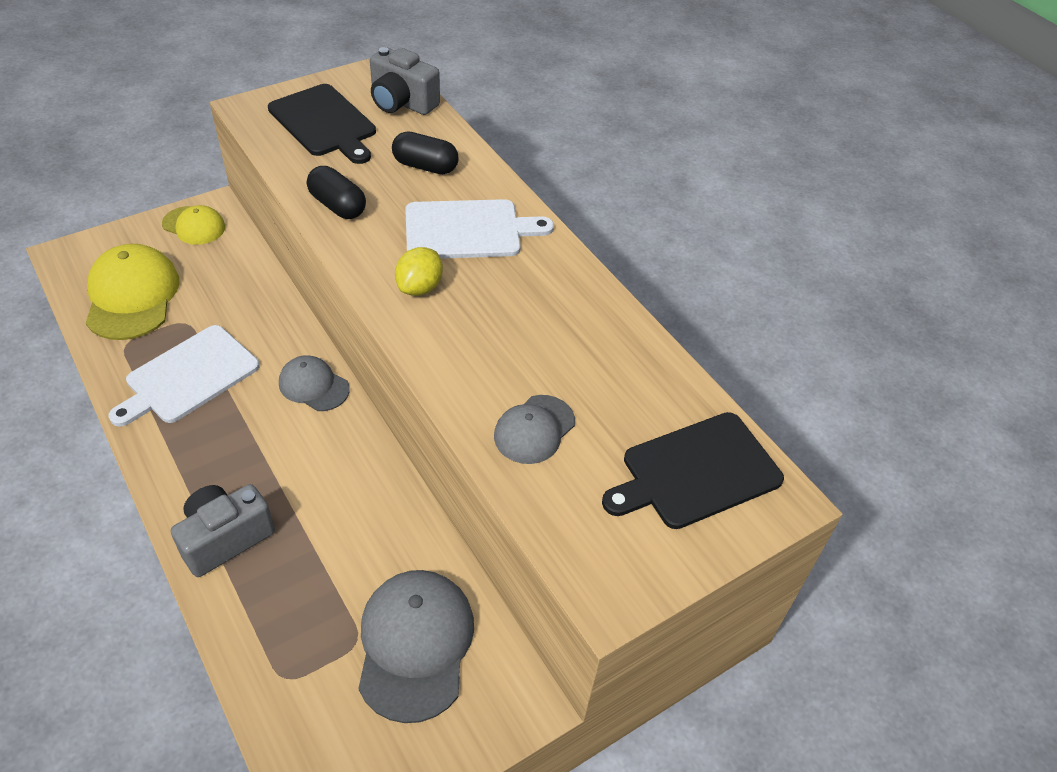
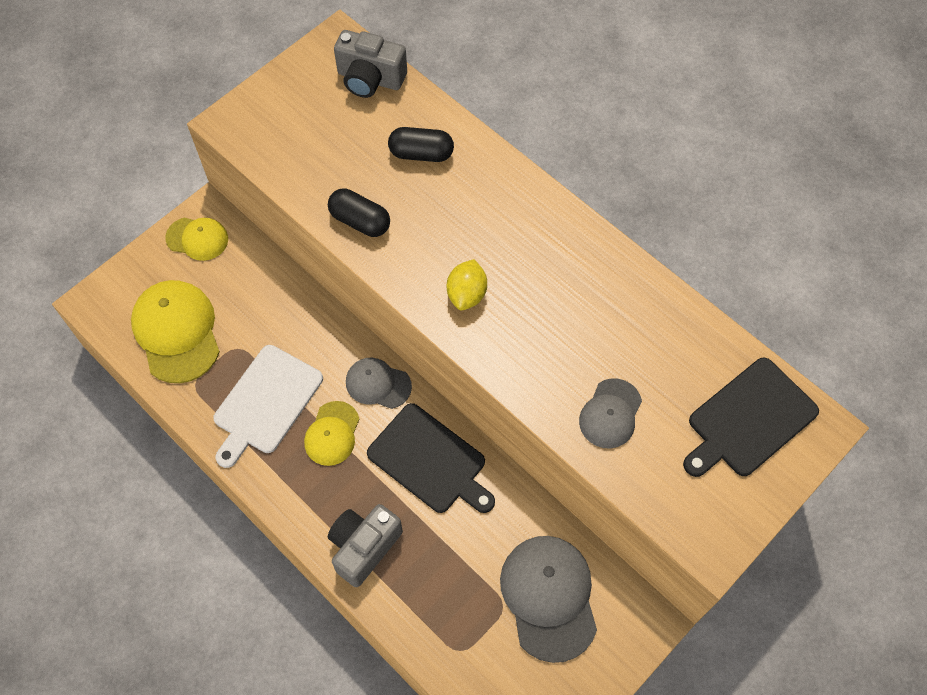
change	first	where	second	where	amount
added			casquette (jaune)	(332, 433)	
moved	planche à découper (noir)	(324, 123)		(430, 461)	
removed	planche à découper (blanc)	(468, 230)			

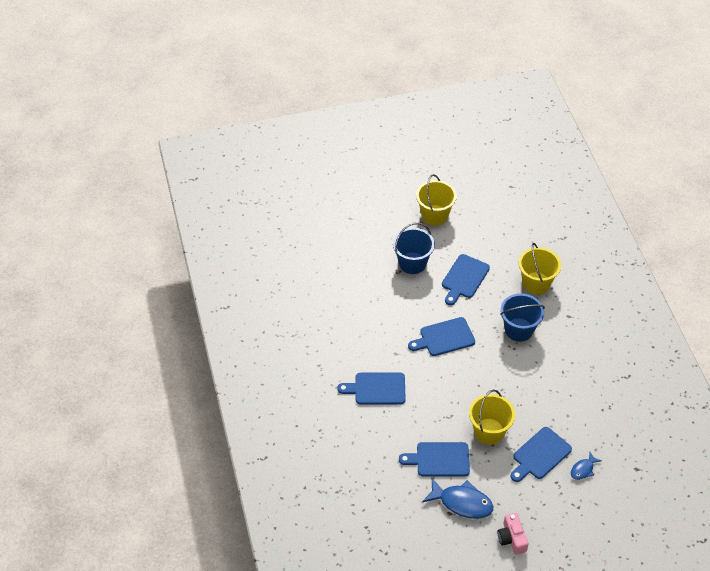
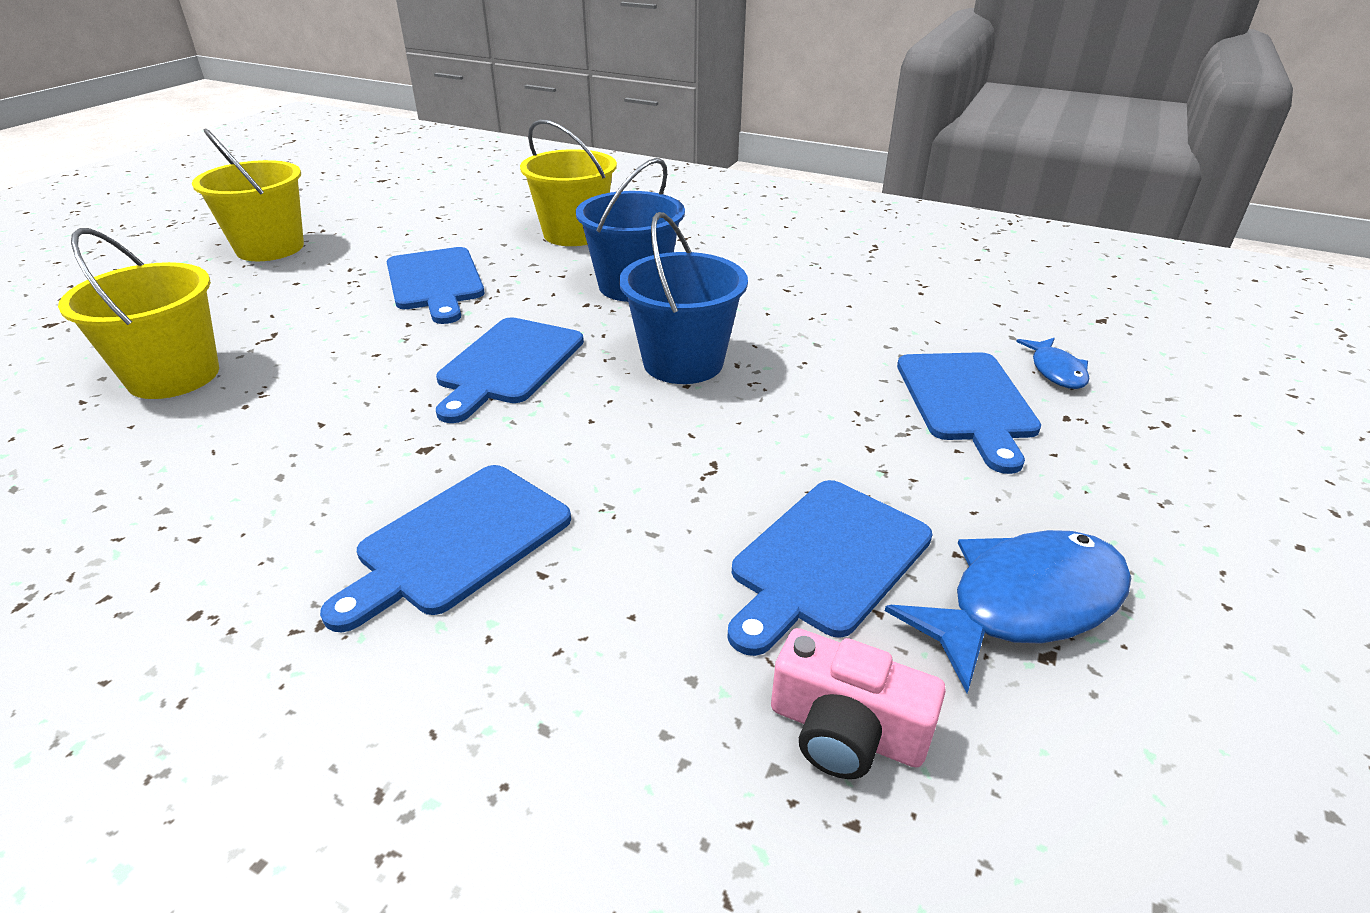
change	first	where	second	where	amount
moved	seau (jaune)	(489, 431)		(174, 376)	
moved	seau (bleu)	(412, 263)		(683, 362)	
moved	appareil photo (rose)	(511, 538)		(846, 730)	

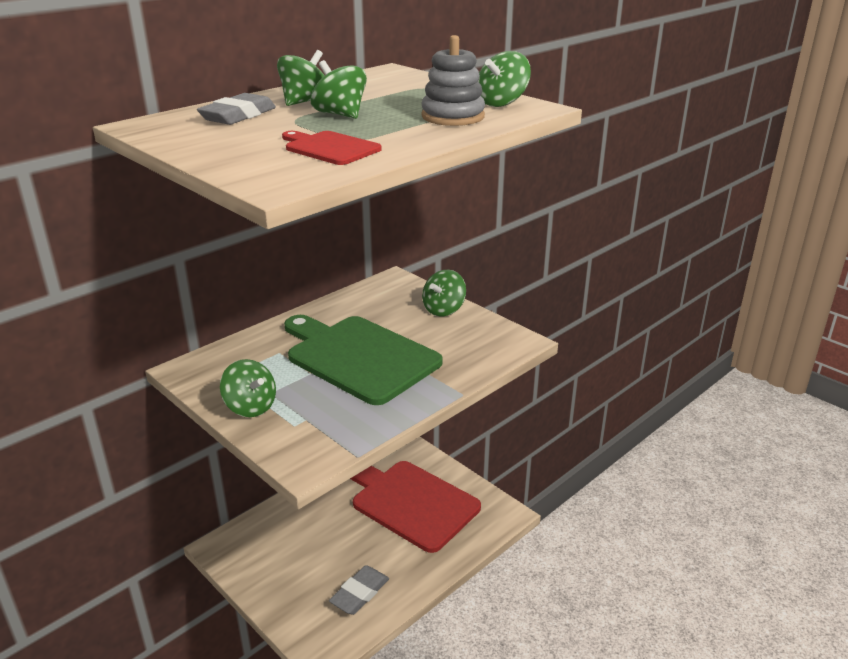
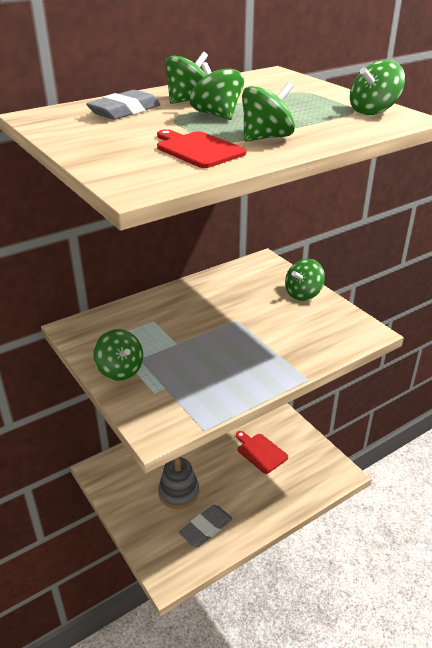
change	first	where	second	where	amount
moved	jouet à empiler (gris)	(453, 117)		(179, 493)	
resized	planche à découper (rouge)	(411, 502)		(260, 452)	x0.47
added			toupie (vert)	(266, 138)	
removed	planche à découper (vert)	(359, 357)			

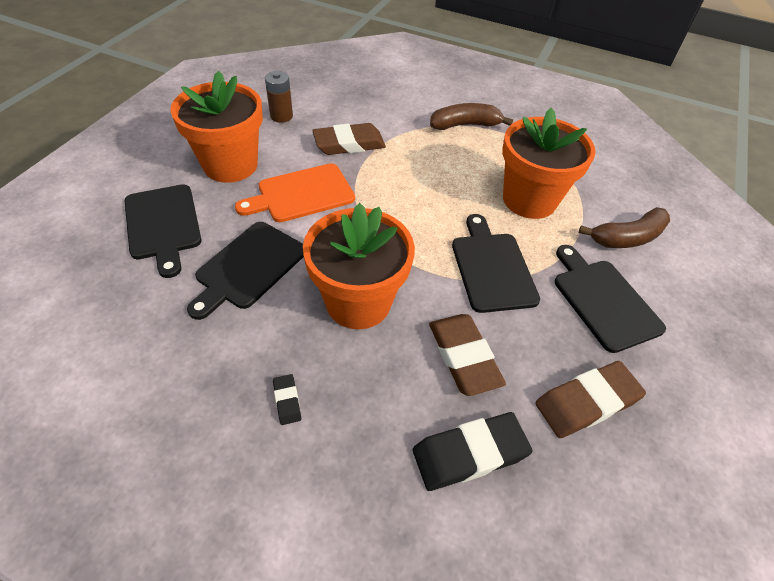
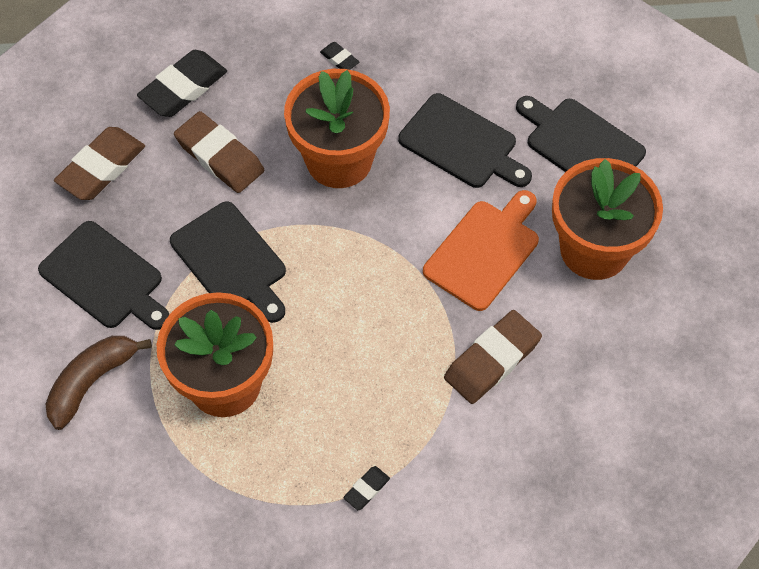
change	first	where	second	where	amount
replaced	banane (marron)	(465, 125)	gomme (noir)	(366, 489)	
turned	planche à découper (noir)	(249, 267)		(461, 143)	120 degrees clockwise
removed	pile (marron)	(281, 116)			

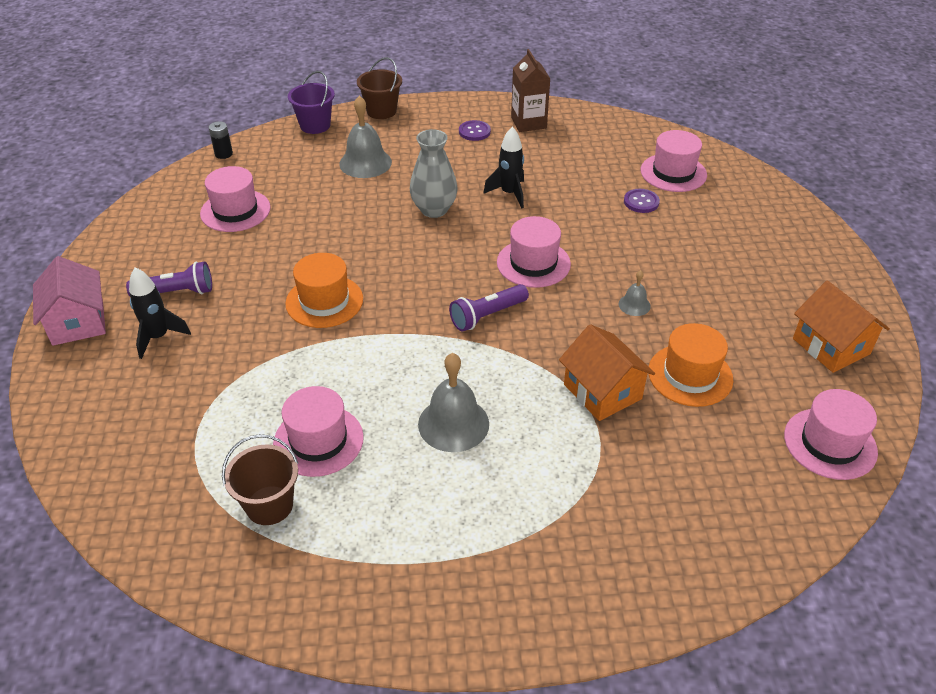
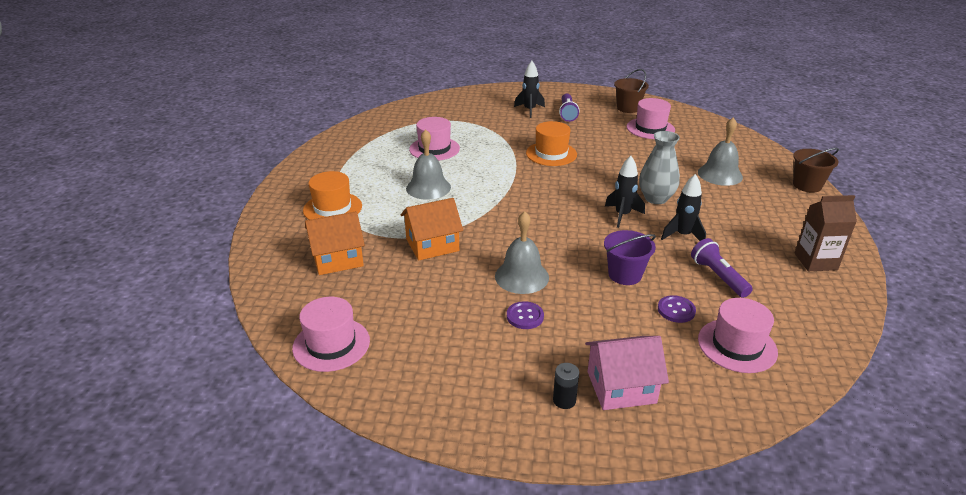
change	first	where	second	where	amount
moved	chapeau (orange)	(690, 375)		(332, 208)	
moved	maison (orange)	(831, 346)		(337, 259)	
resized	cloche (gris)	(634, 305)		(521, 276)	x1.96
moved	bouton (violet)	(474, 132)		(525, 316)	
moved	pile (noir)	(223, 154)		(564, 400)	
moved	maison (rose)	(78, 322)		(621, 387)	
moved	seau (violet)	(315, 125)		(625, 275)	
added			fusée (noir)	(622, 215)	
moved	seau (marron)	(269, 505)		(628, 108)	
moved	lampe de poche (violet)	(487, 315)		(718, 277)	
removed	chapeau (rose)	(533, 263)			

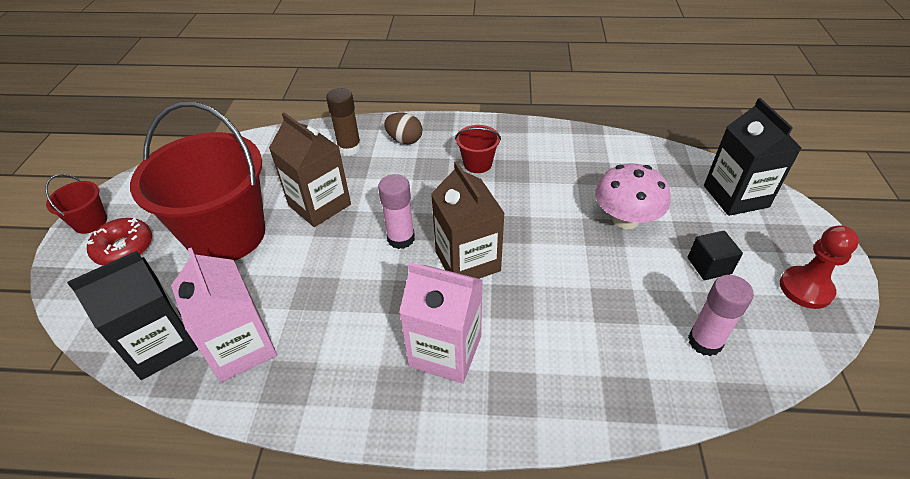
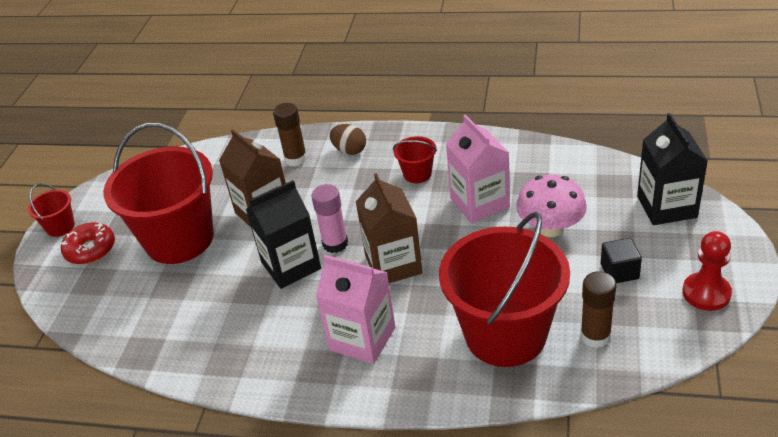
change	first	where	second	where	amount
moved	brique de lait (noir)	(161, 345)		(291, 265)	
added			seau (rouge)	(505, 334)	
moved	brique de lait (rose)	(241, 348)		(479, 203)	
recoloured	bâton de colle (rose)	(705, 342)	bâton de colle (marron)	(595, 336)	

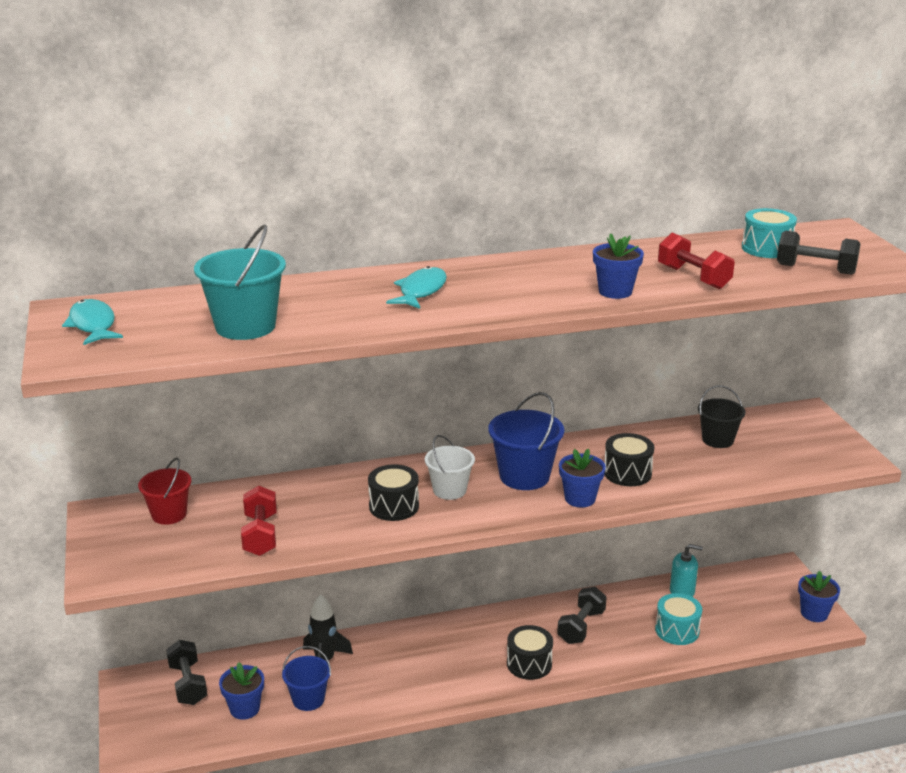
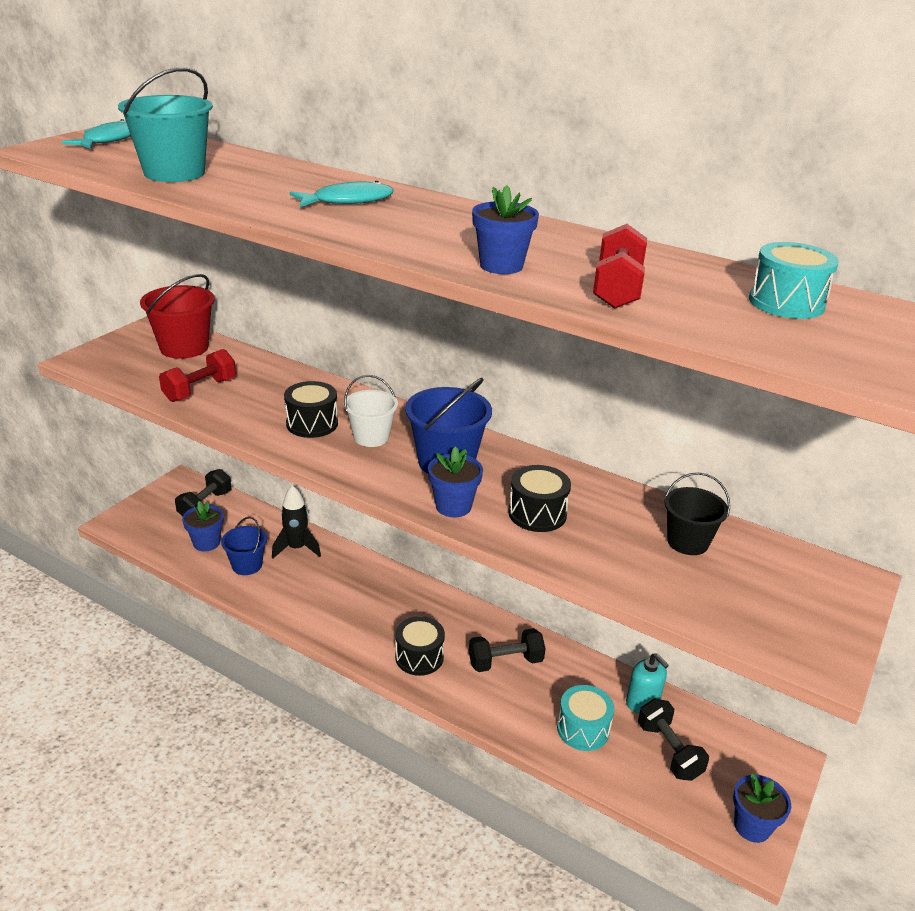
change	first	where	second	where	amount
resized	seau (rouge)	(169, 514)		(184, 347)	x1.53
moved	haltère (noir)	(815, 269)		(669, 751)	

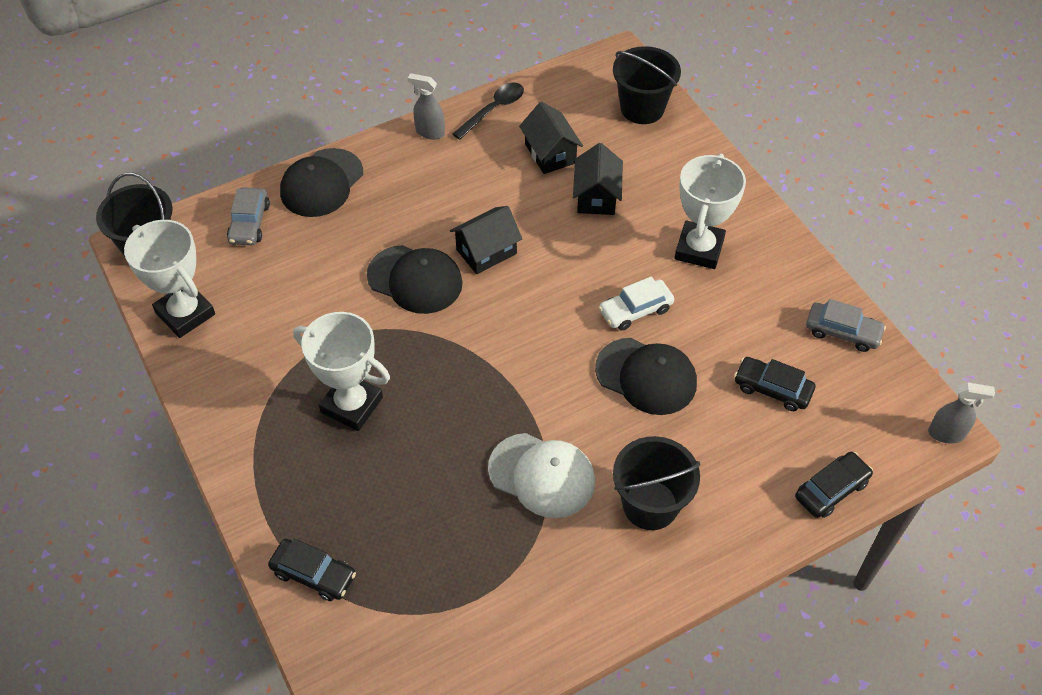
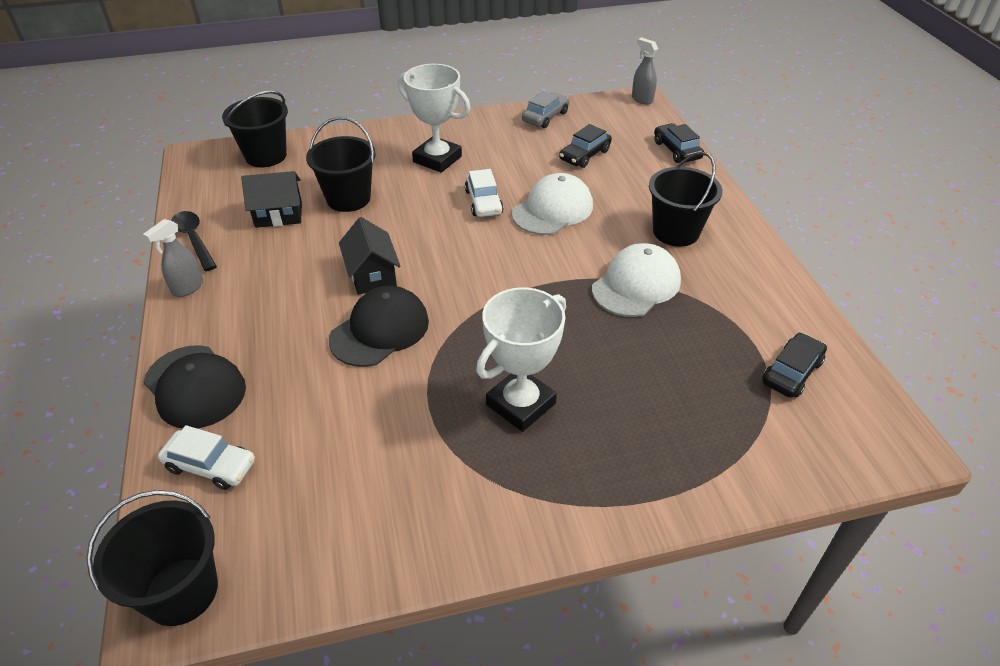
change	first	where	second	where	amount
recoloured	voiture (gris)	(249, 223)	voiture (blanc)	(210, 465)	
replaced	maison (noir)	(596, 196)	seau (noir)	(348, 198)	
recoloured	casquette (noir)	(646, 376)	casquette (blanc)	(552, 210)	
turned	vaporisateur (gris)	(946, 434)		(642, 99)	60 degrees counterclockwise
moved	voiture (noir)	(313, 574)		(791, 372)	
removed	trophée (blanc)	(185, 313)			

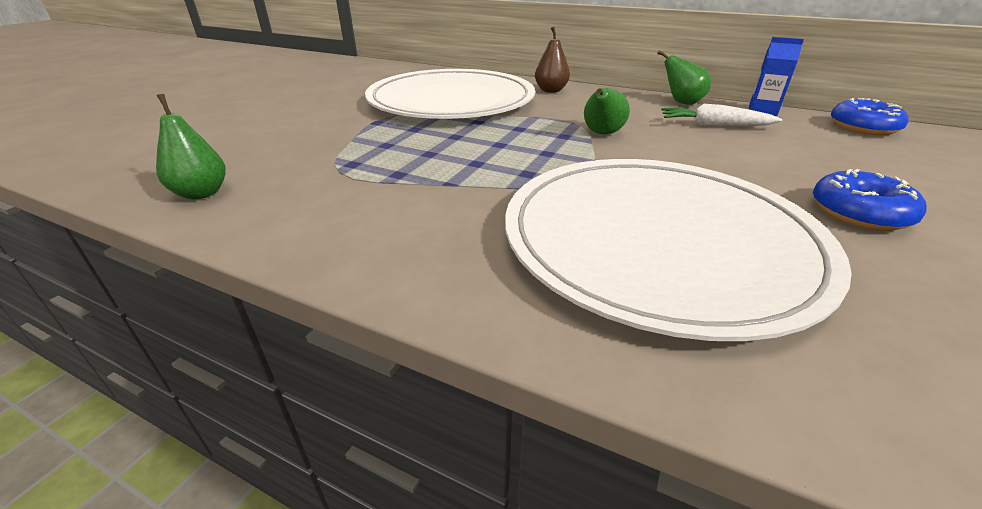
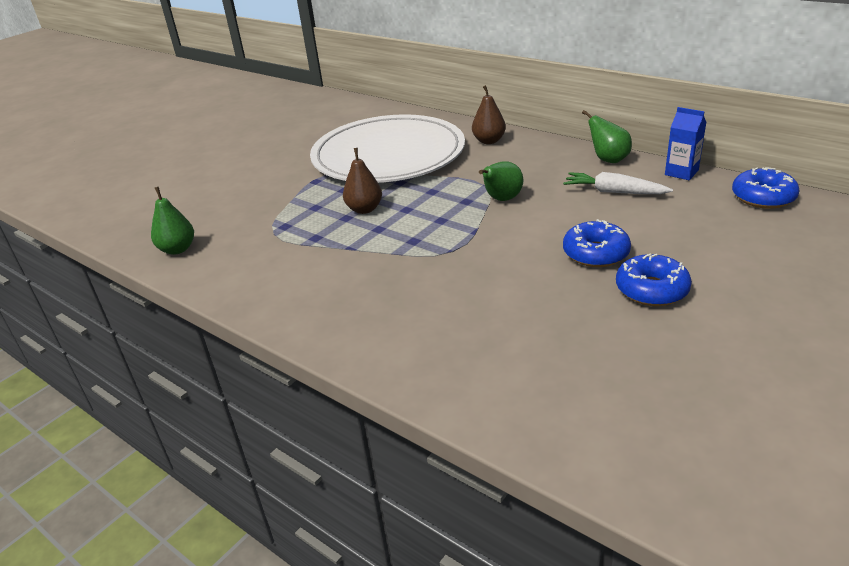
change	first	where	second	where	amount
added			poire (marron)	(364, 209)	
added			beignet (bleu)	(595, 253)	
removed	assiette (blanc)	(657, 242)			

